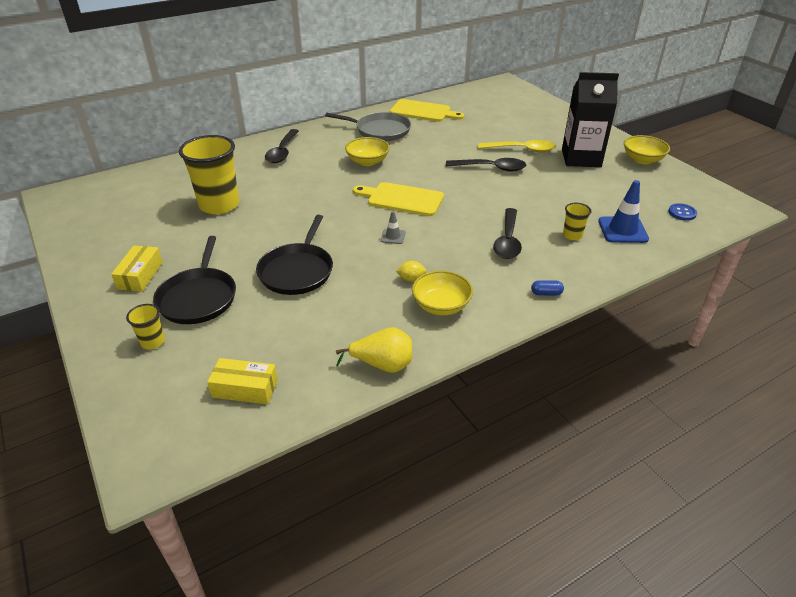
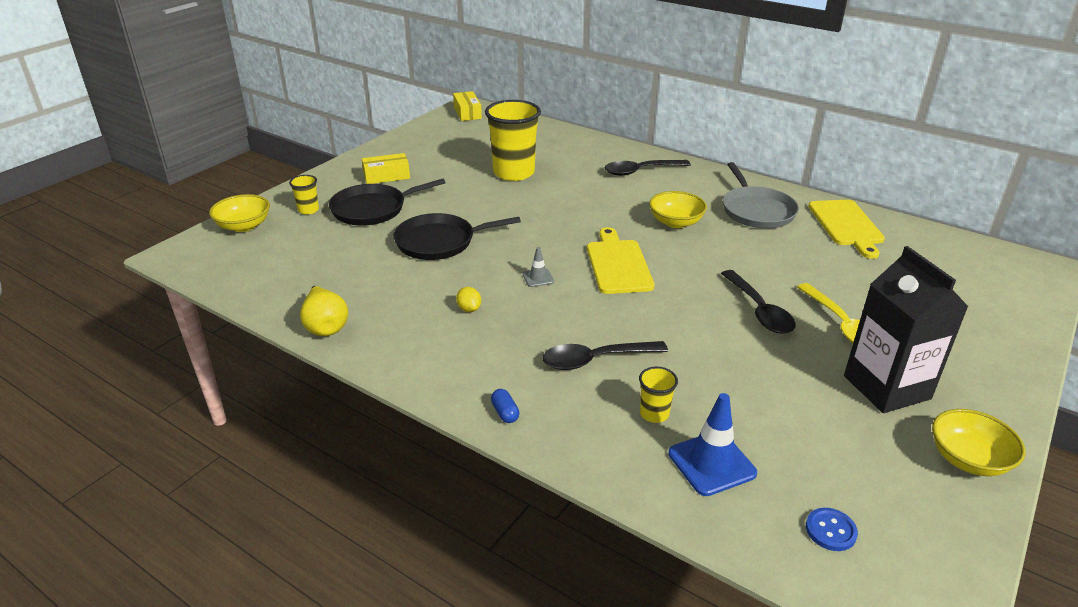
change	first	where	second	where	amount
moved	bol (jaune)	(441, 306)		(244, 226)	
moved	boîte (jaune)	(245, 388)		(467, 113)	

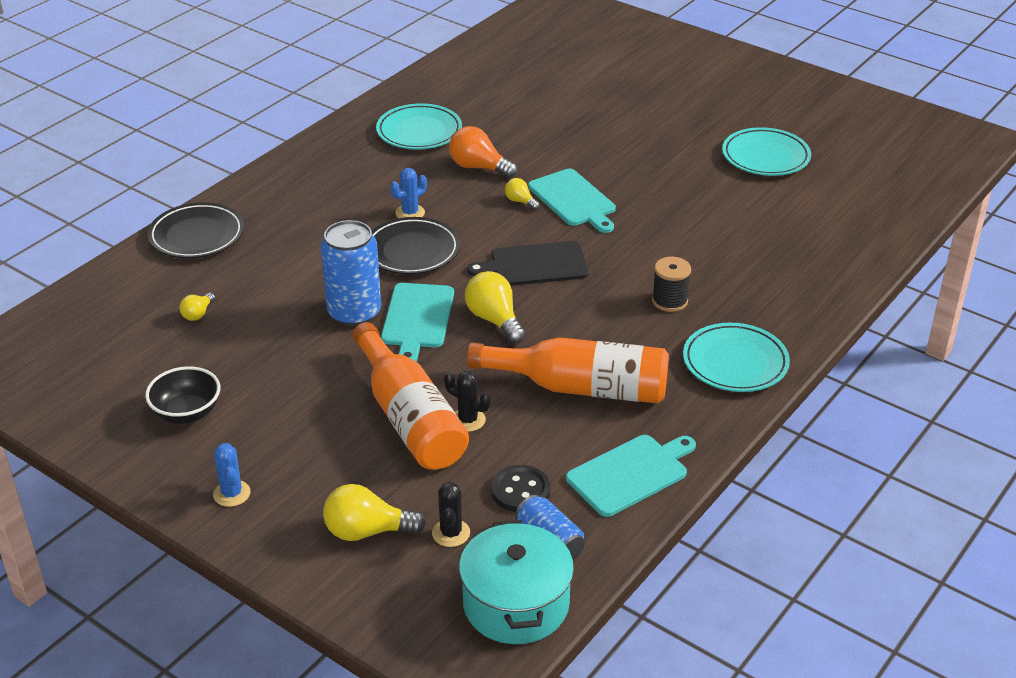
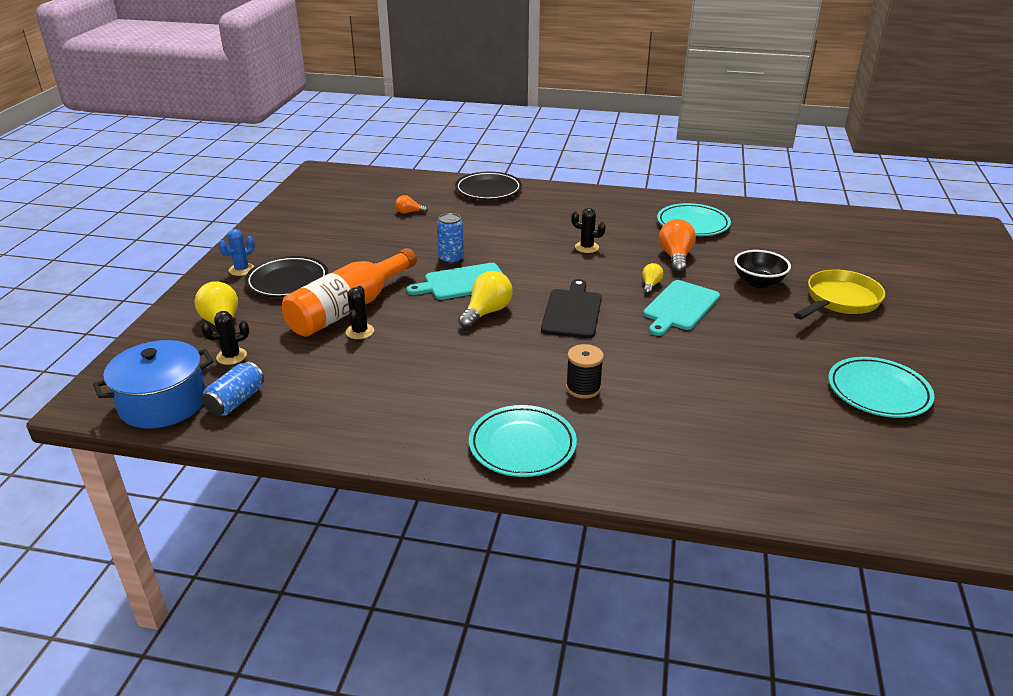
change	first	where	second	where	amount
recoloured	marmite (turquoise)	(516, 604)	marmite (bleu)	(163, 403)	
moved	assiette (noir)	(412, 251)		(287, 281)	
recoloured	ampoule (jaune)	(198, 314)	ampoule (orange)	(409, 212)	
resized	canette (bleu)	(354, 313)		(451, 259)	x0.61
turned	planche à découper (noir)	(534, 265)		(572, 312)	45 degrees clockwise
recoloured	cactus (bleu)	(410, 213)	cactus (noir)	(586, 247)	
moved	bol (noir)	(187, 413)		(758, 282)	
added			poêle (jaune)	(839, 301)	
removed	bouteille (orange)	(581, 388)			
removed	bouton (noir)	(520, 491)			
removed	planche à découper (turquoise)	(630, 473)			

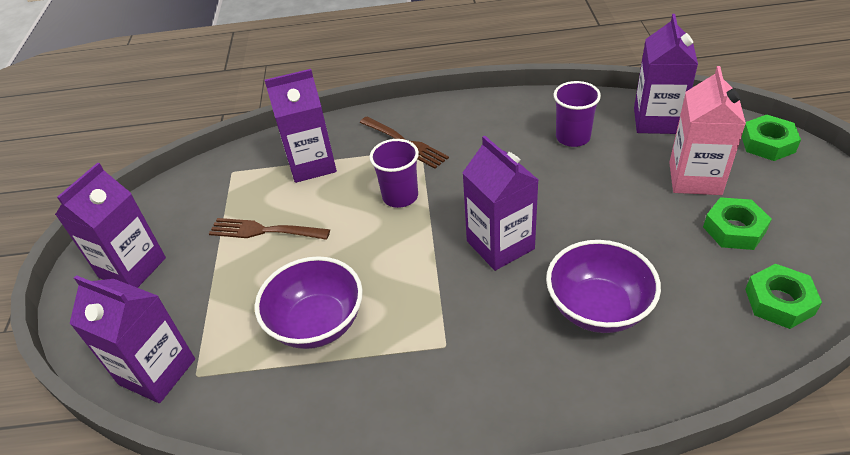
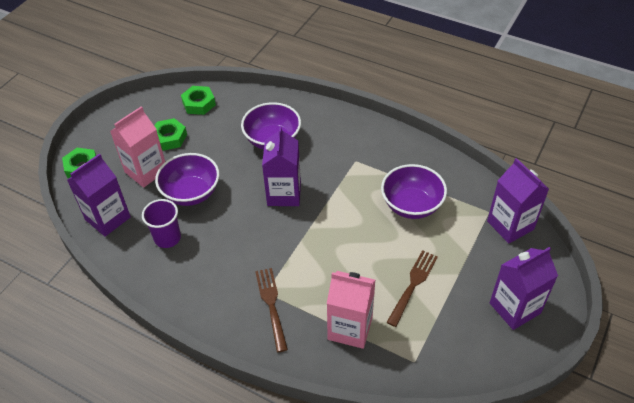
change	first	where	second	where	amount
added			bol (violet)	(191, 193)	
recoloured	brique de lait (violet)	(312, 164)	brique de lait (rose)	(350, 328)	
turned	fourchette (marron)	(265, 231)		(413, 285)	105 degrees counterclockwise
removed	gobelet (violet)	(400, 196)			

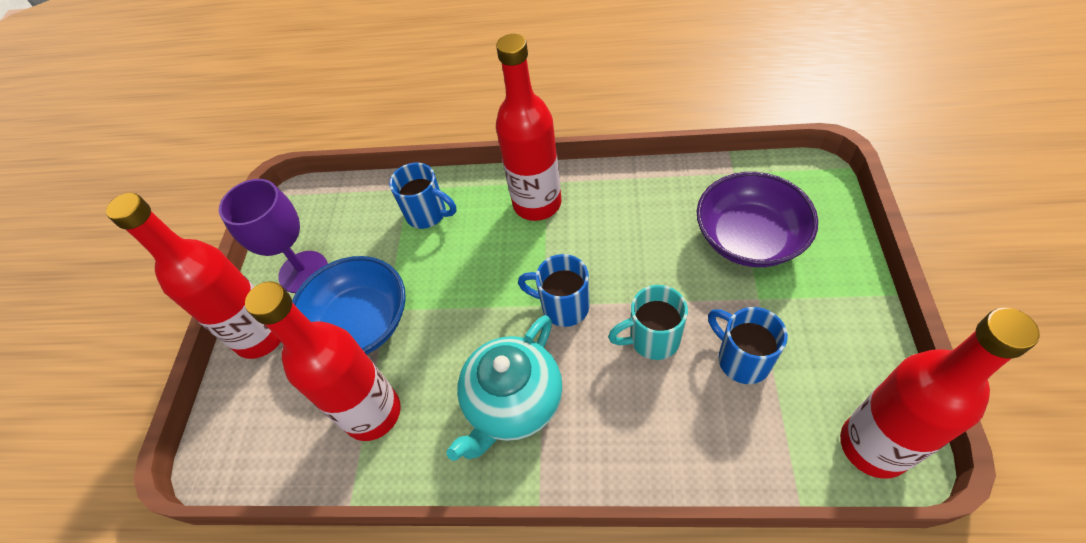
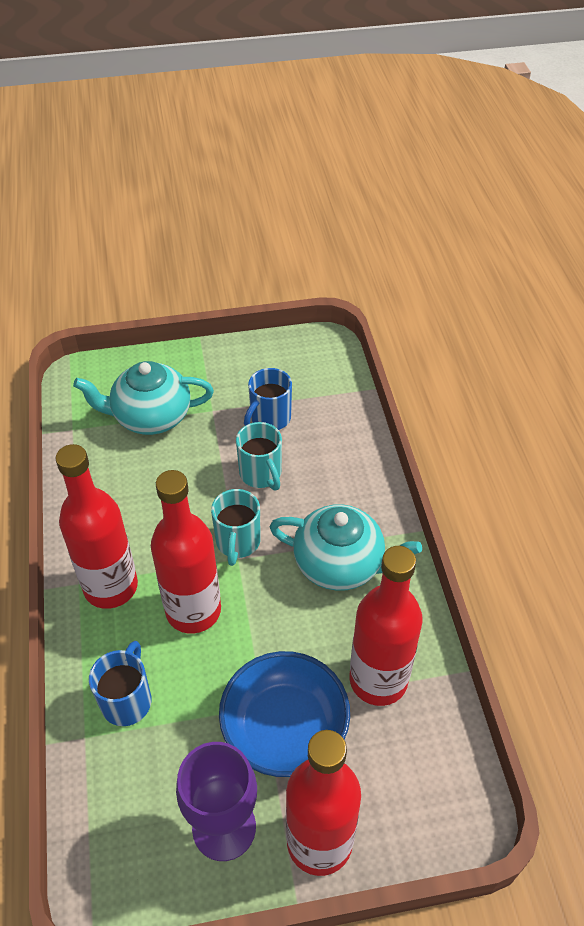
change	first	where	second	where	amount
replaced	bol (violet)	(749, 238)	théière (turquoise)	(150, 417)	
moved	bouteille (rouge)	(873, 446)		(193, 610)	
recoloured	tasse (bleu)	(563, 306)	tasse (turquoise)	(237, 542)	

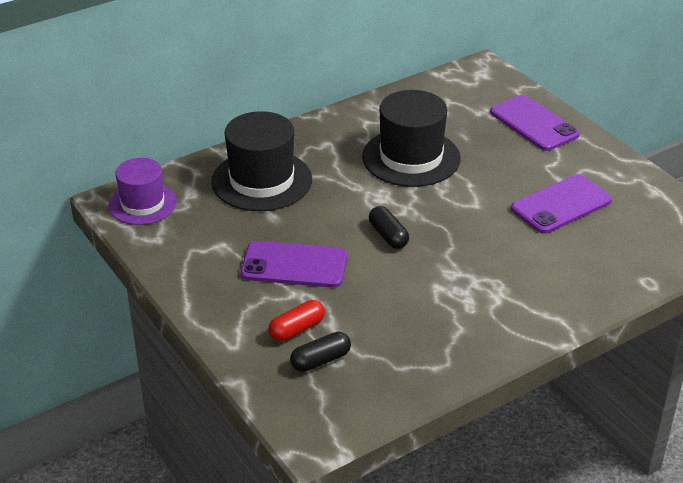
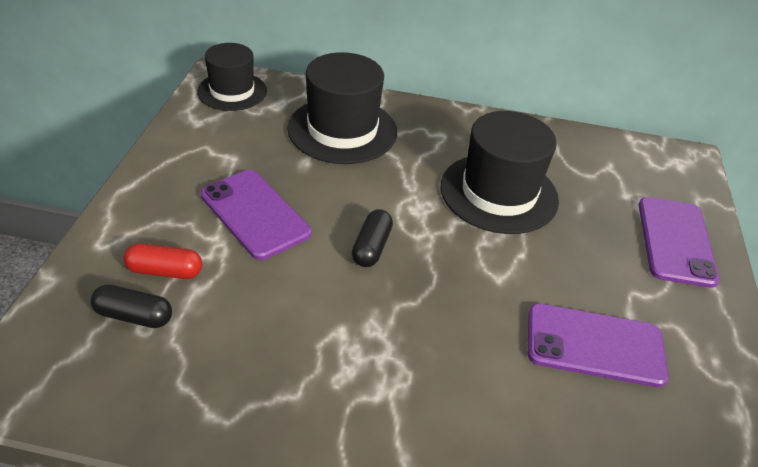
change	first	where	second	where	amount
recoloured	chapeau (violet)	(142, 204)	chapeau (noir)	(232, 91)	

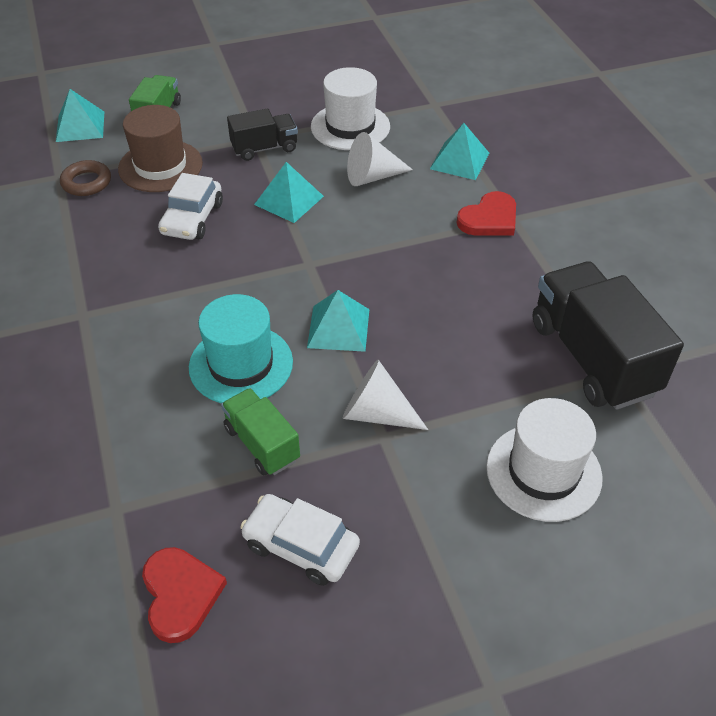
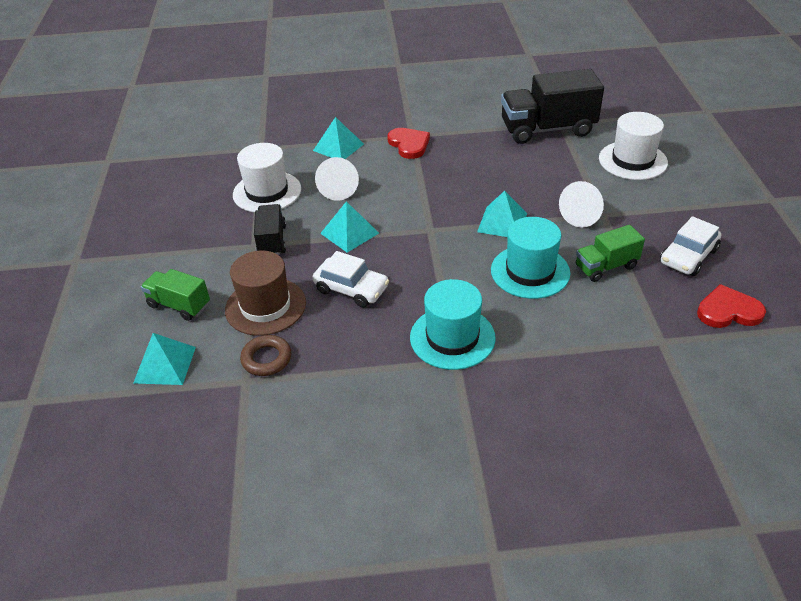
change	first	where	second	where	amount
added			chapeau (turquoise)	(452, 337)	

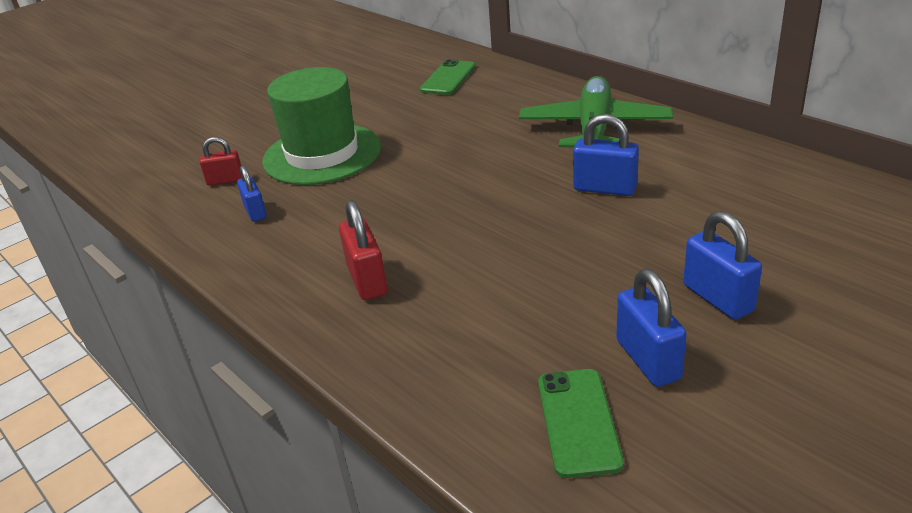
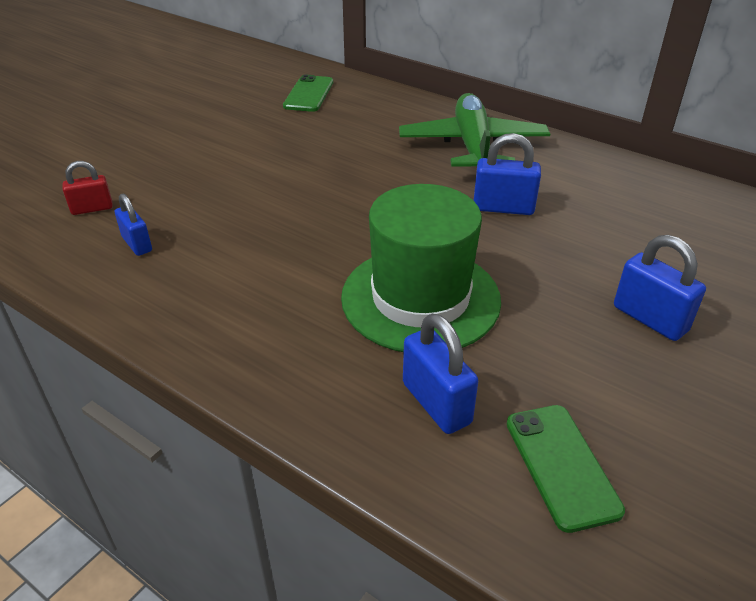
change	first	where	second	where	amount
moved	chapeau (vert)	(322, 154)		(420, 298)	
moved	cadenas (bleu)	(648, 360)		(436, 403)	
removed	cadenas (rouge)	(367, 280)			

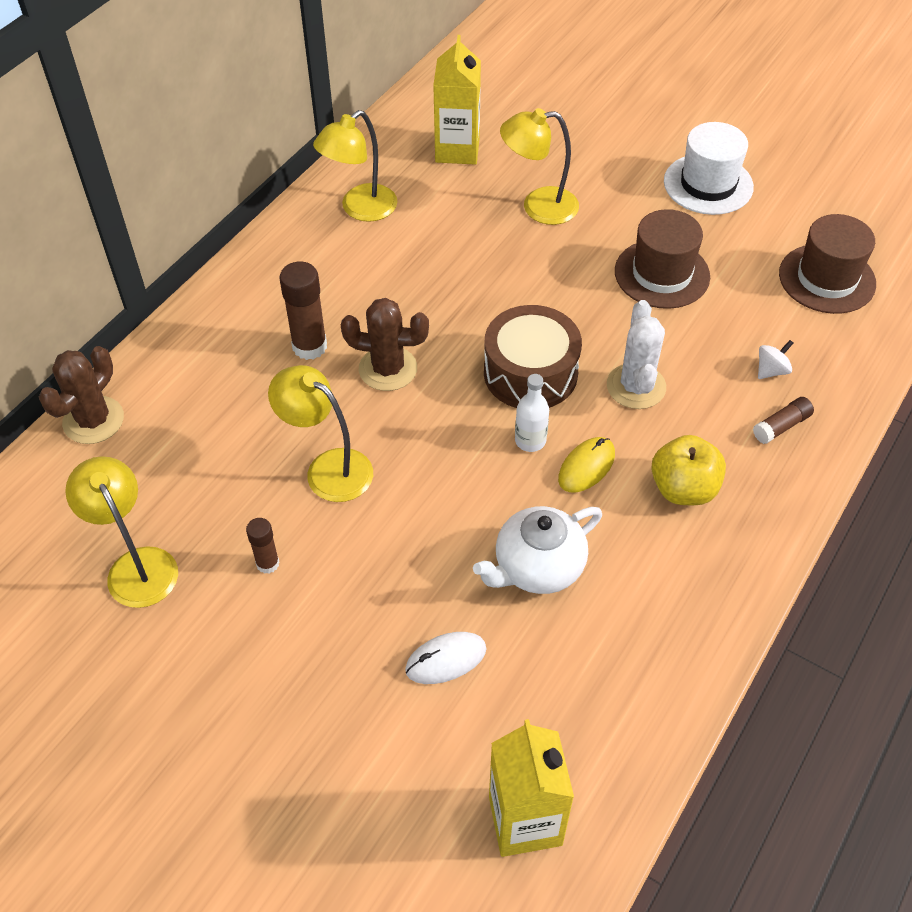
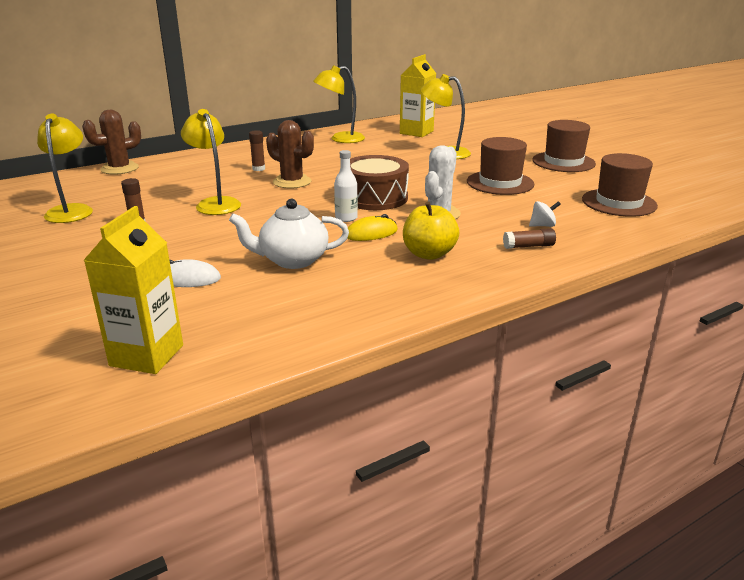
change	first	where	second	where	amount
resized	bâton de colle (marron)	(309, 346)		(258, 169)	x0.58
recoloured	chapeau (blanc)	(708, 184)	chapeau (marron)	(563, 162)	

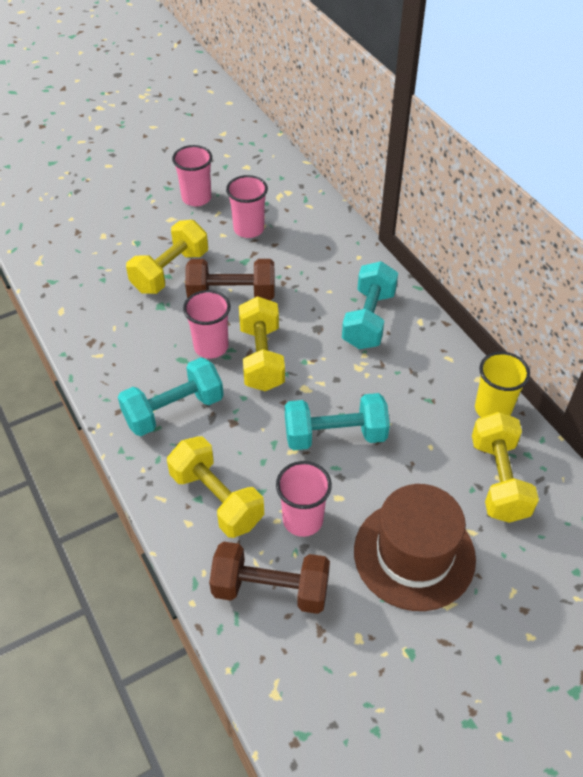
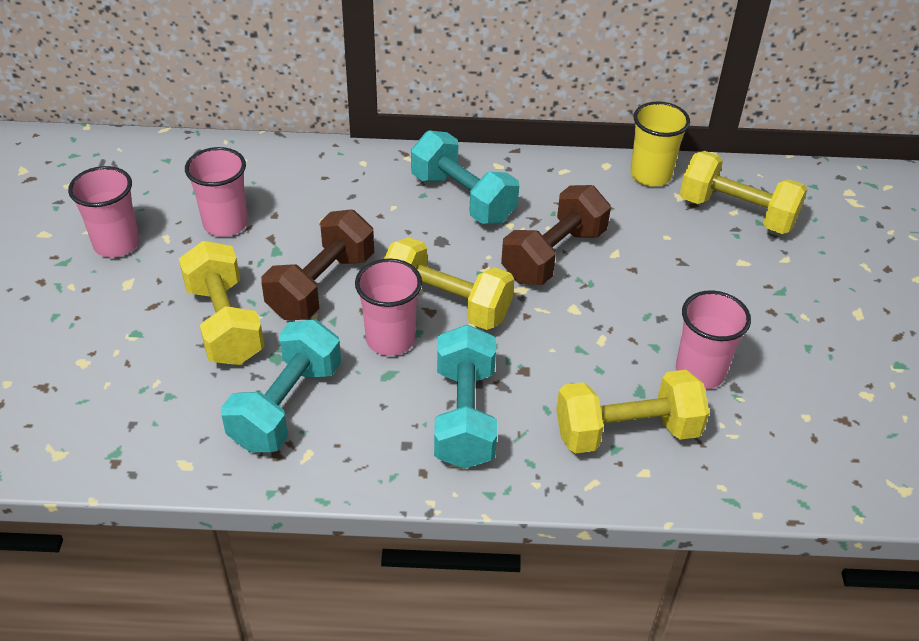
change	first	where	second	where	amount
moved	haltère (turquoise)	(335, 435)		(286, 405)	
moved	haltère (marron)	(270, 589)		(553, 255)	
removed	chapeau (marron)	(414, 554)			

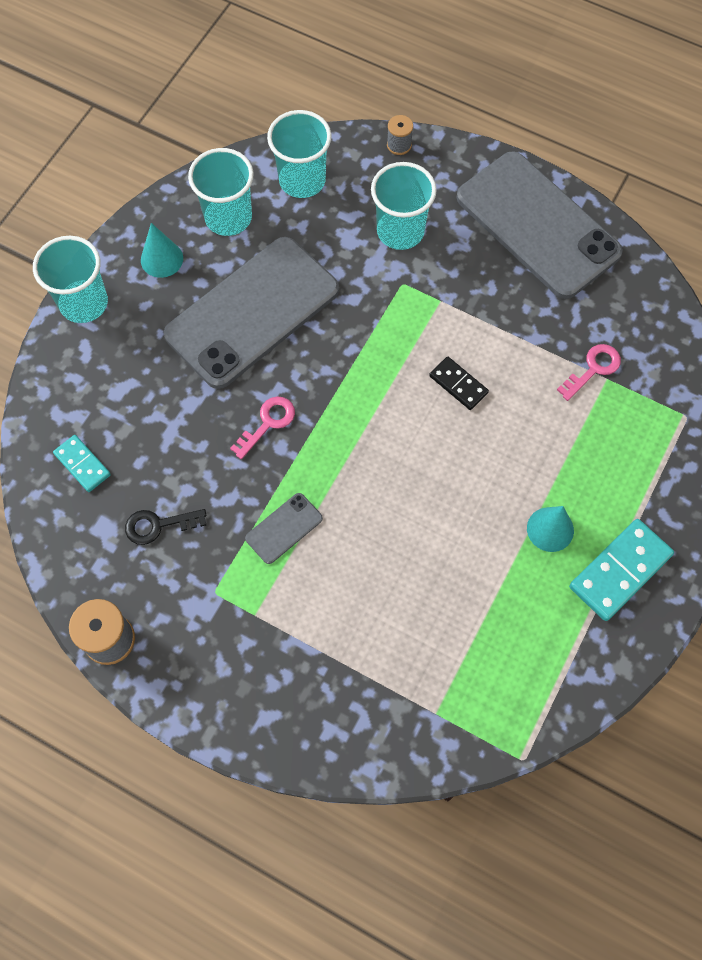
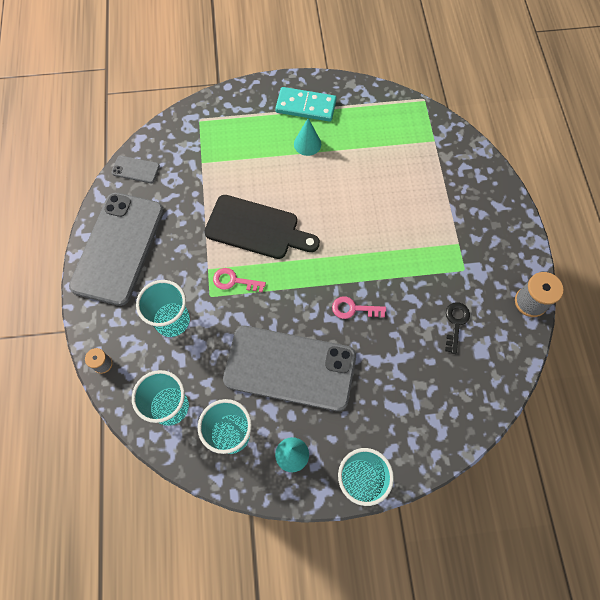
change	first	where	second	where	amount
moved	téléphone (gris)	(284, 528)		(135, 169)	
replaced	domino (noir)	(458, 384)	planche à découper (noir)	(256, 228)	
moved	clé (rose)	(593, 369)		(234, 281)	
turned	clé (noir)	(158, 525)		(455, 323)	120 degrees counterclockwise
removed	domino (turquoise)	(82, 464)			

